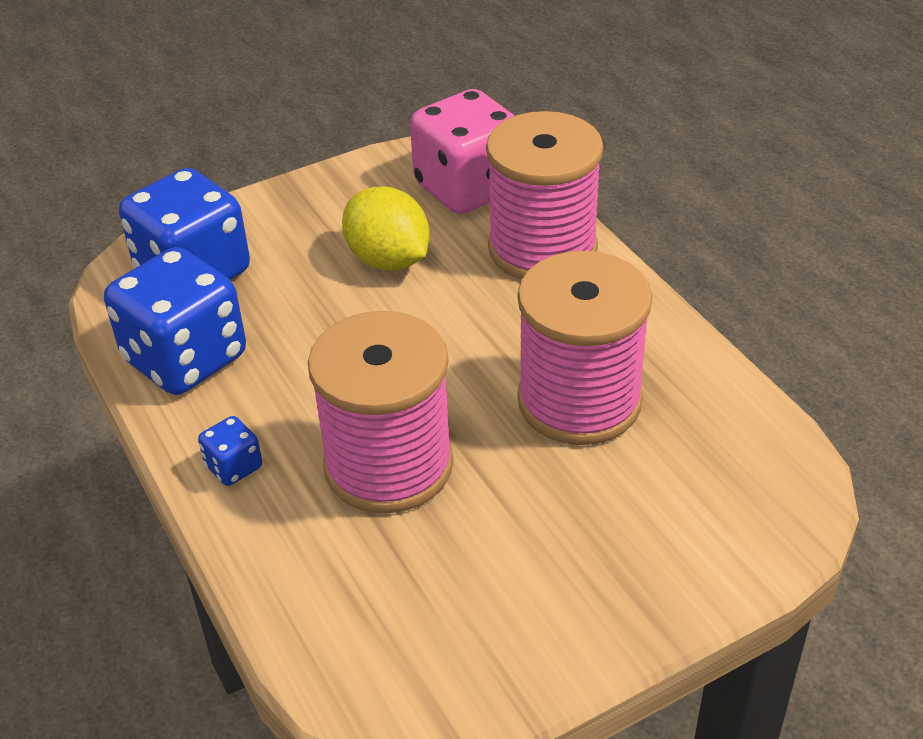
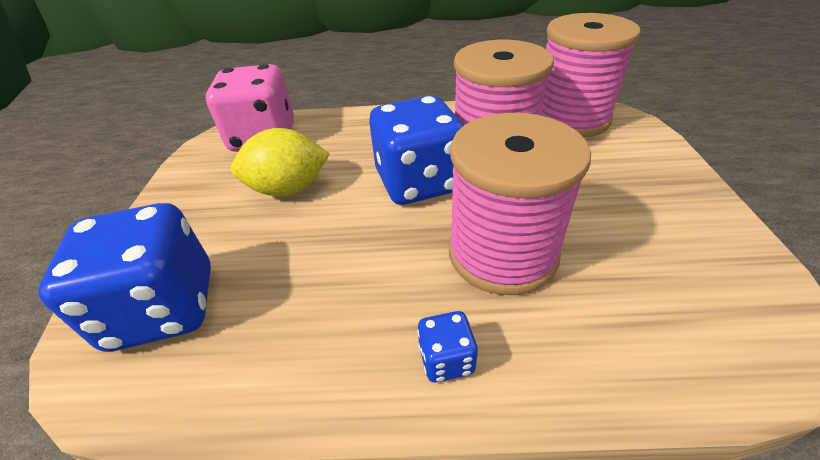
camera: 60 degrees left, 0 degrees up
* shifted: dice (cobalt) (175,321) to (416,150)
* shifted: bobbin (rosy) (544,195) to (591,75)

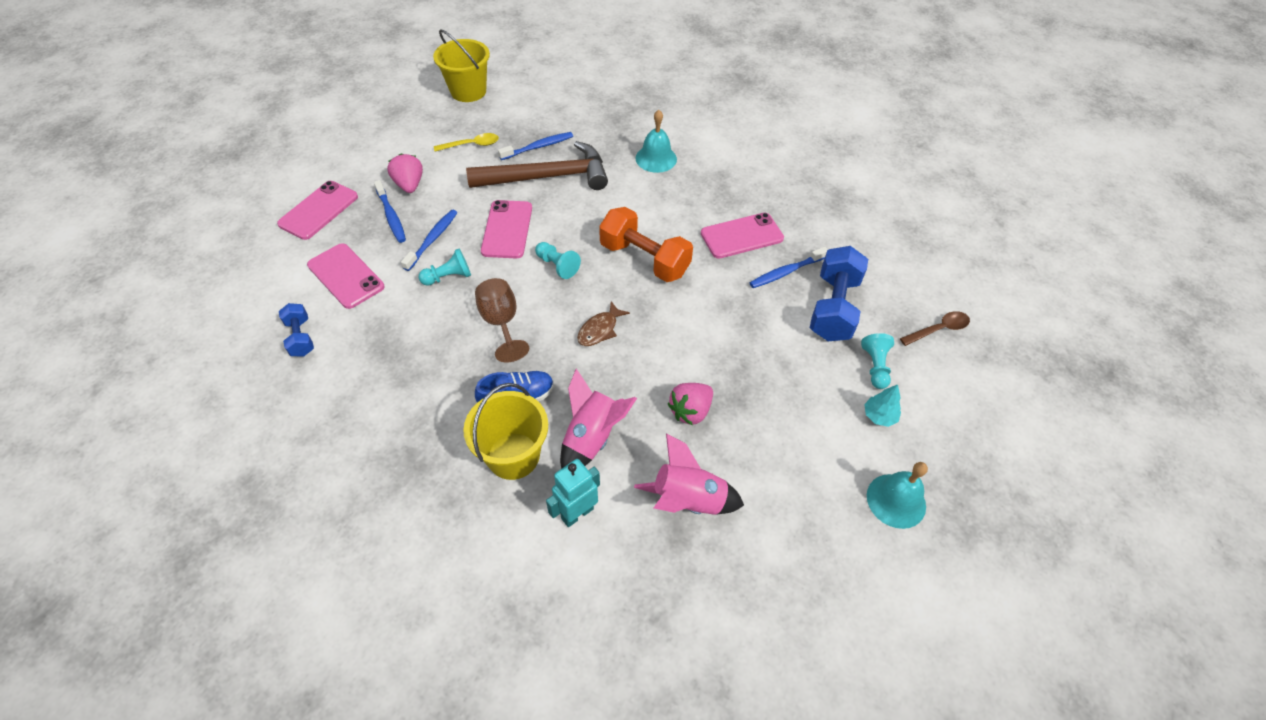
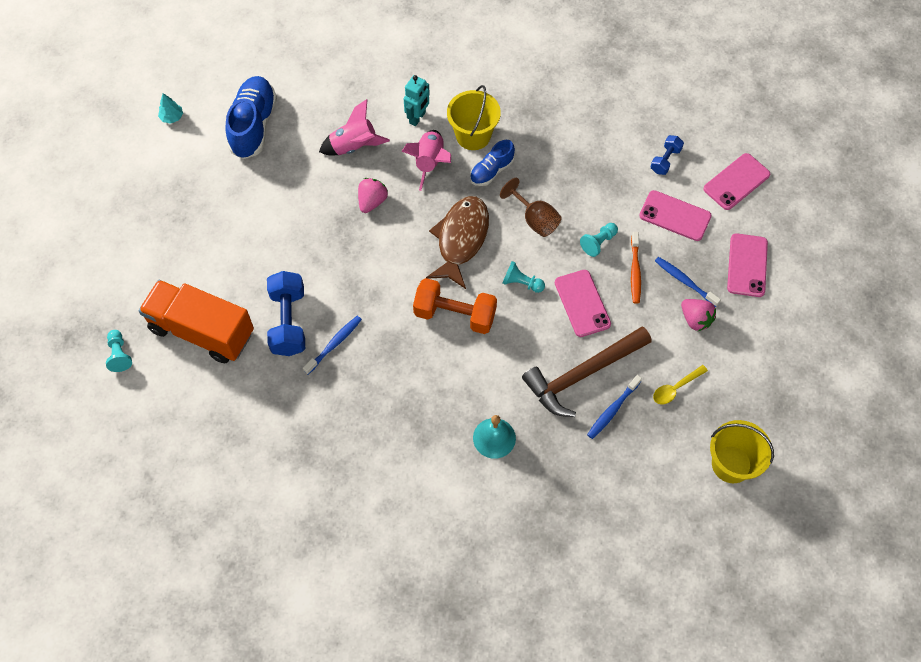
camera: 160 degrees right, 10 degrees up
* gone: school bell (aqua) (897,495)
* new: lace-up shoe (cobalt) (251,117)
* shifted: mobile phone (rosy) (742,236) to (737,181)
* shifted: pawn (aqua) (877,361) to (119,351)
* shifted: fir tree (aqua) (882,406) to (170,108)
* swapped: spoon (dark brown) (935,328) to toy truck (orange) (196,321)
* repainted: toothbrush (cobalt) (429,240) to toothbrush (orange) (636,268)
* rotated: free weight (cobalt) (296,330) = (667,155) 75 degrees clockwise
* scaled: toy fish (dark brown) (603,323) = (457,242) x2.09

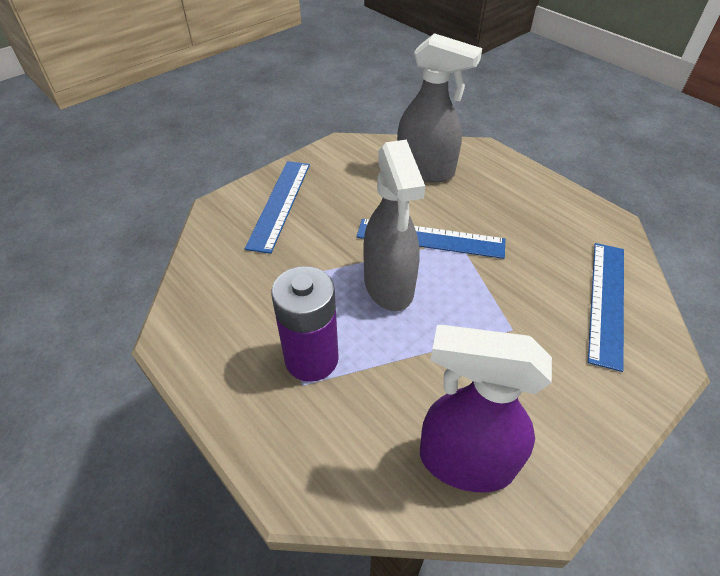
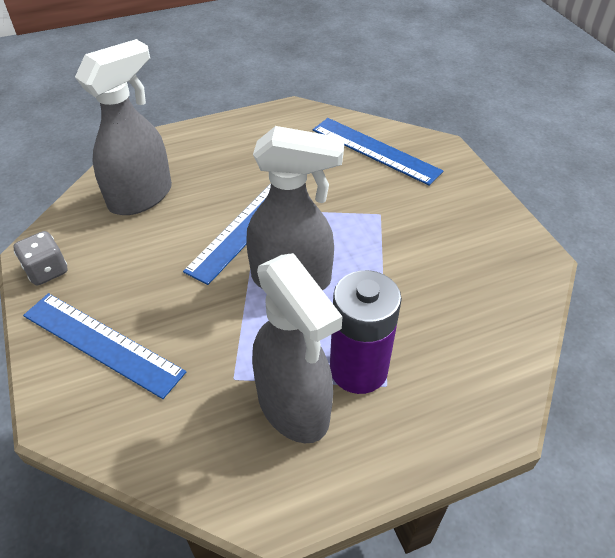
camera: 70 degrees left, 0 degrees up
* gone: spray cleaner (purple) (486,408)
* new: dice (ash-grey) (40,258)
* new: spray cleaner (ash-grey) (297,348)

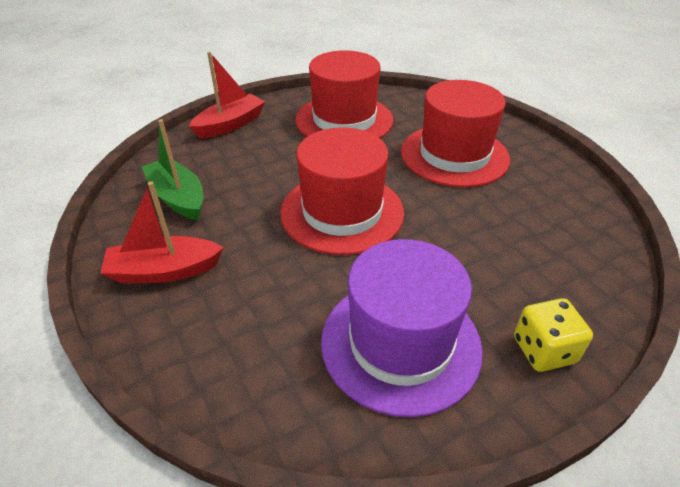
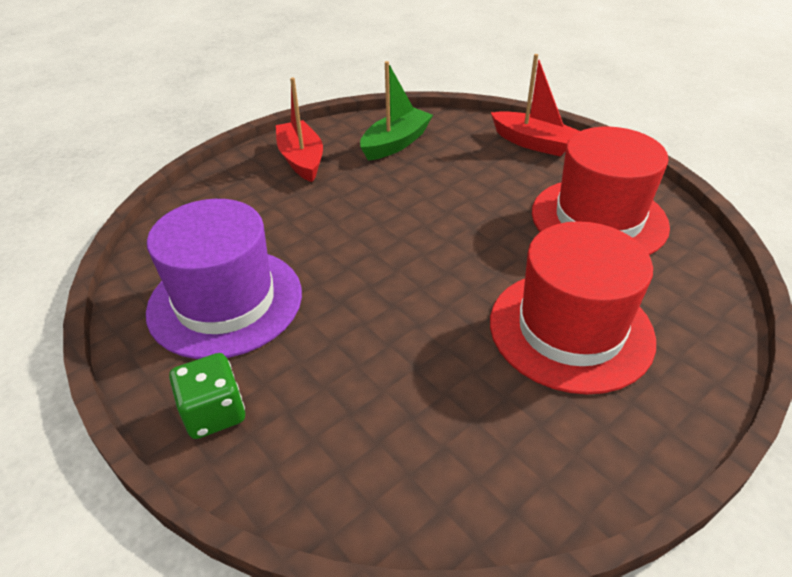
camera: 80 degrees right, 0 degrees up
* gone: tall hat (scarlet) (342,191)
* repainted: dice (golden) (553,335) to dice (emerald) (207,396)

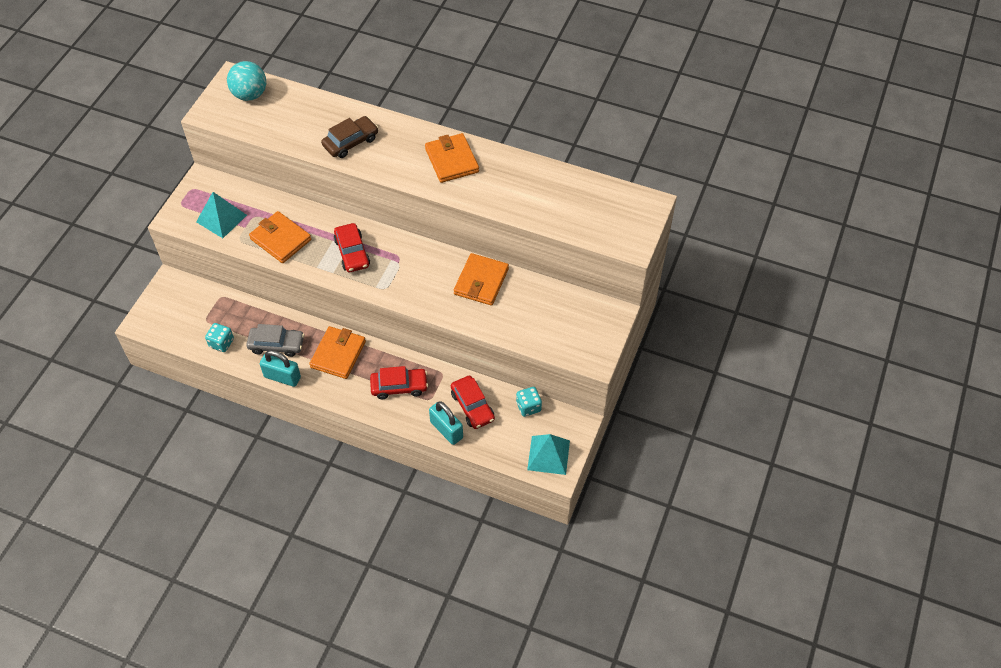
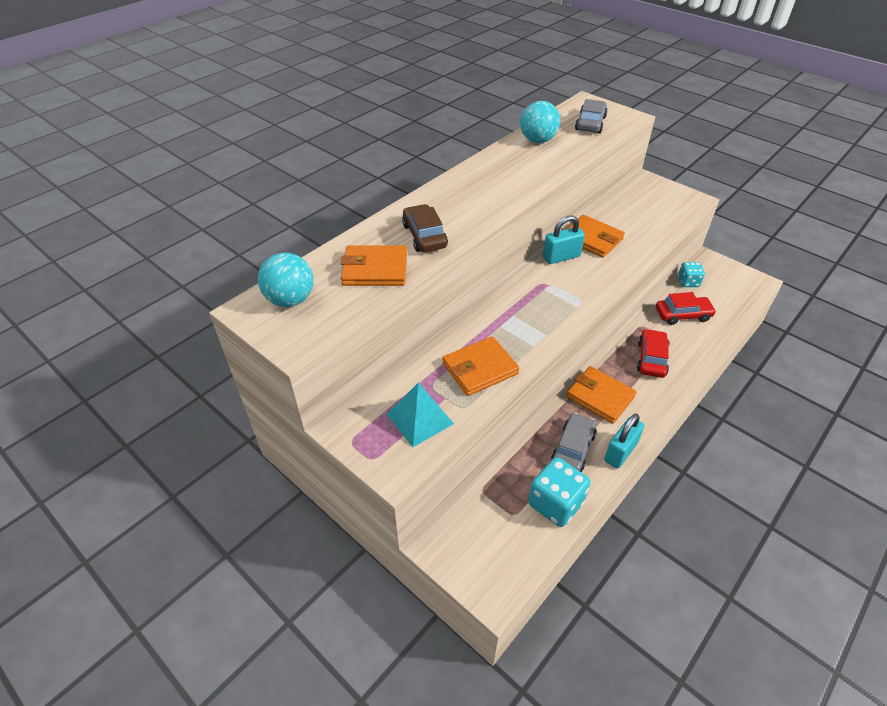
camera: 70 degrees left, 10 degrees down
* gone: car (scarlet) (352,247)
* gone: solid pyramid (aqua) (548,454)
* new: sphere (aqua) (540,122)
* new: car (ash-grey) (591,116)
* shifted: wallet (orange) (452,158) to (374,265)
* shifted: padlock (aqua) (446,423) to (564,239)
* scaled: dice (aqua) (219,337) = (559,492) x1.68

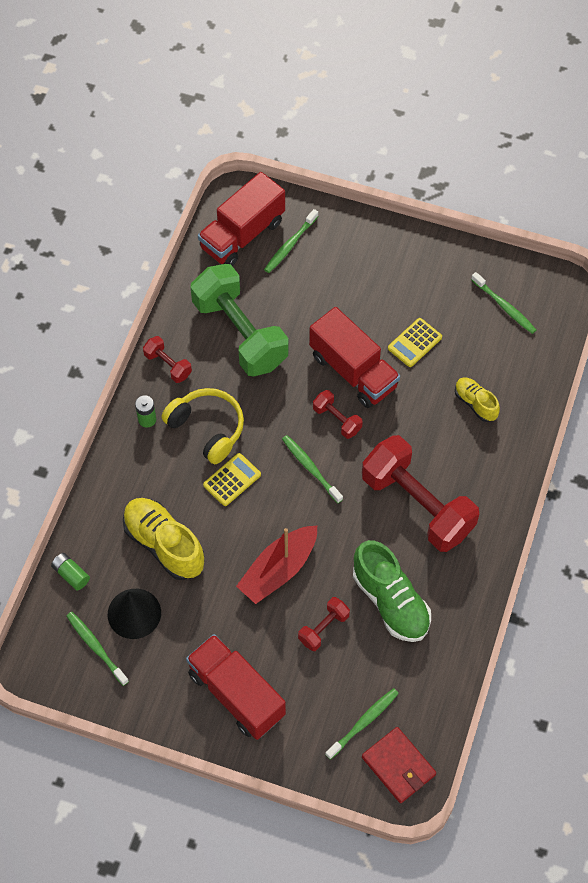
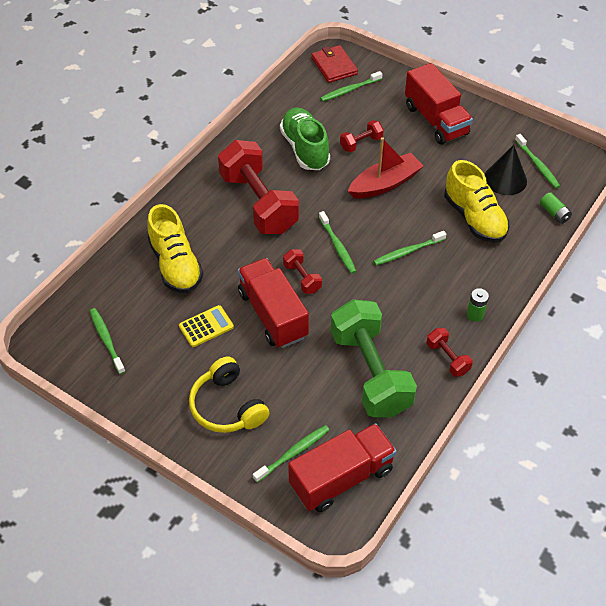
camera: 165 degrees left, 10 degrees down
* shifted: over-ear headphones (golden) (202,426) to (229,394)
* swapped: pocket calculator (golden) (232,479) to toothbrush (emerald) (409,248)
* scaled: lace-up shoe (golden) (477,399) = (175,248) x1.78

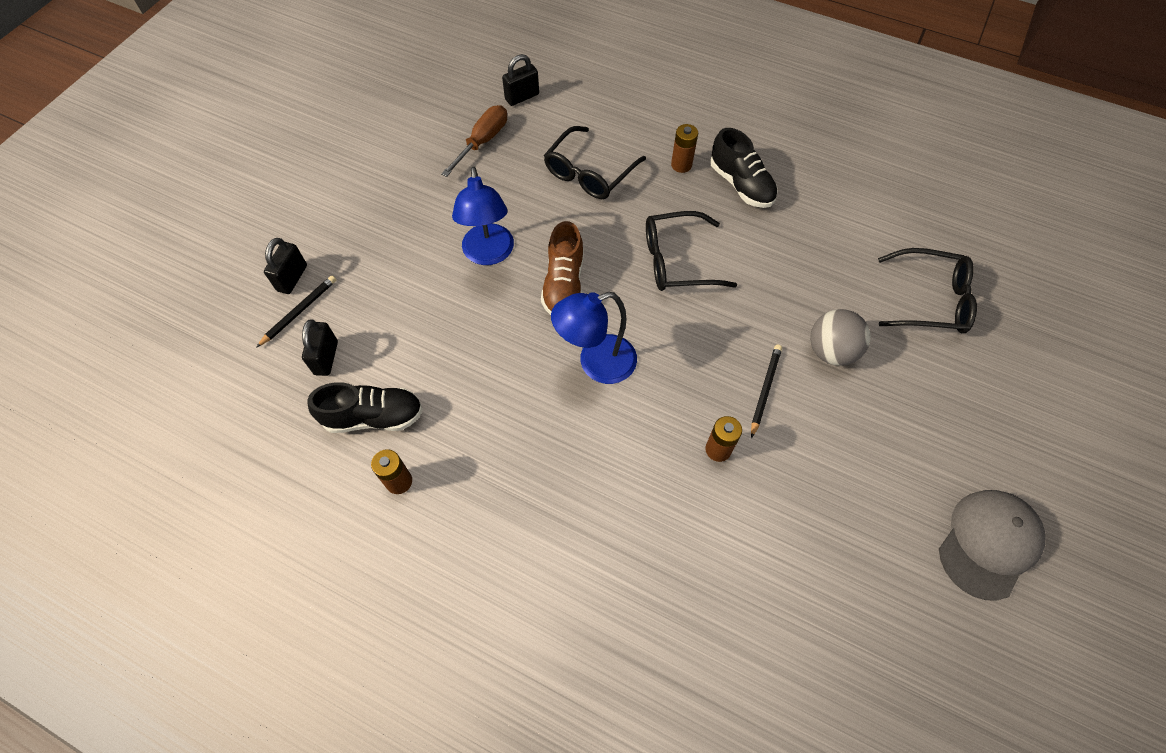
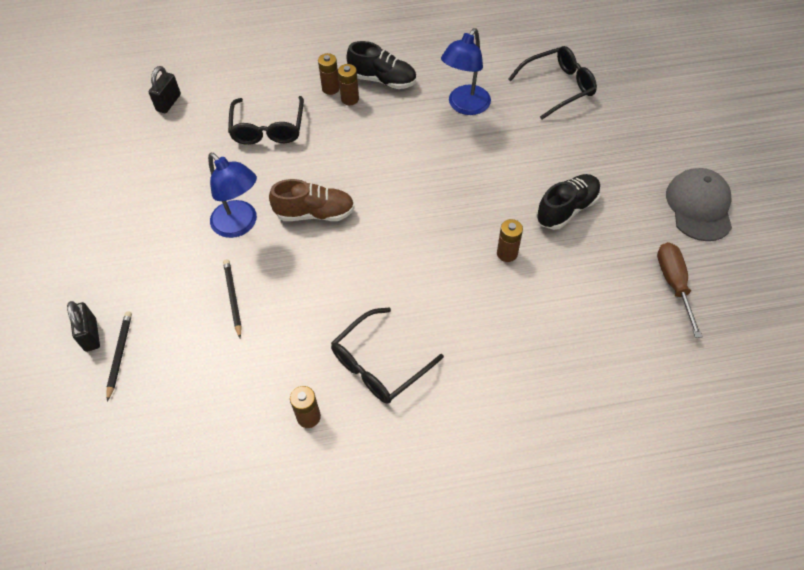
camera: 35 degrees left, 5 degrees down
* gone: padlock (black) (320,348)
* gone: sphere (ash-grey) (840,337)
* new: AA battery (dark brown) (348,84)
* shifted: lace-up shoe (black) (365,407) to (568,202)
* shifted: hand screwdriver (dark brown) (474,141) to (680,290)
* shifted: desk lamp (cobalt) (594,338) to (466,71)
* shifted: eyeglasses (black) (691,251) to (387,355)
* shifted: lead pencil (black) (766,391) to (232,298)
* rotated: lace-up shoe (dark brown) (562,268) = (312,200) 60 degrees counterclockwise

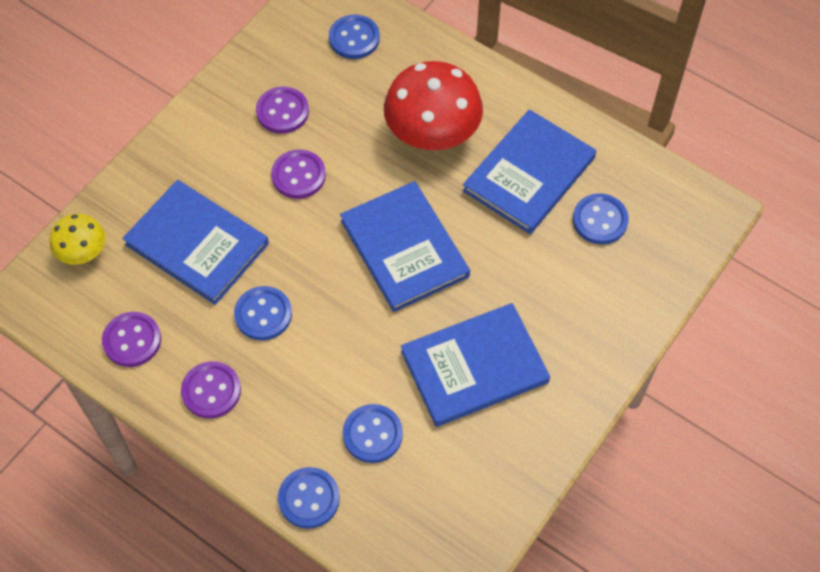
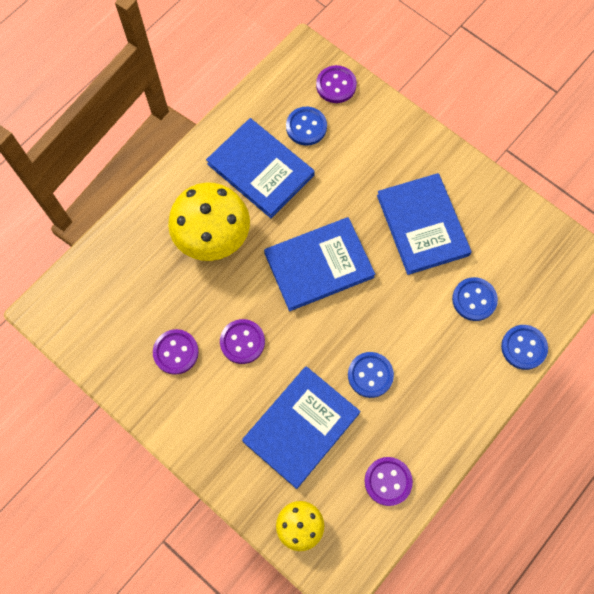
camera: 85 degrees left, 10 degrees up
* gone: sewing button (cobalt) (354,37)
* shifted: sewing button (purple) (211,390) to (336,84)
* repainted: mushroom (scarlet) (433,105) to mushroom (golden) (209,222)

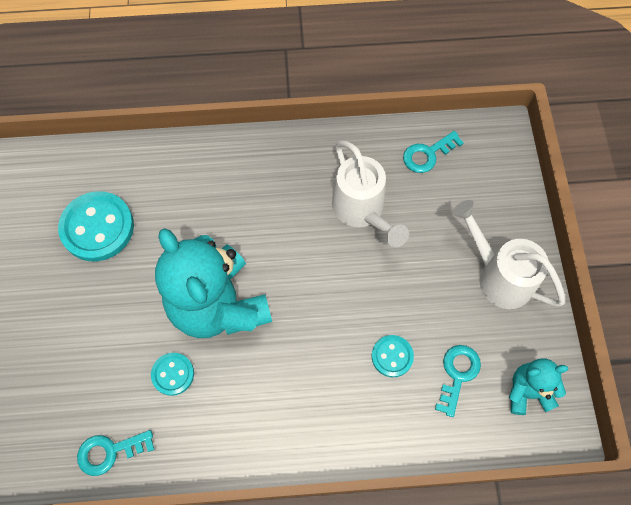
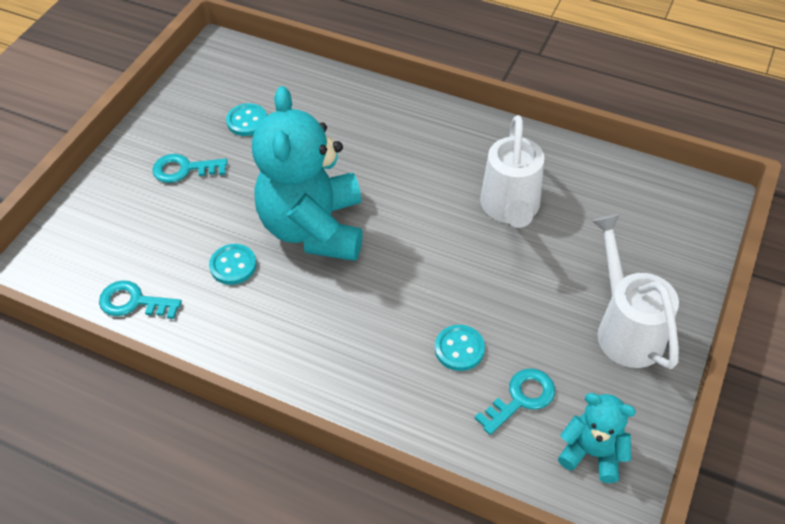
camera: 30 degrees right, 15 degrees down
* shifted: door key (aqua) (433,152) to (190,168)
* scaled: sewing button (aqua) (96,226) = (246,119) x0.54

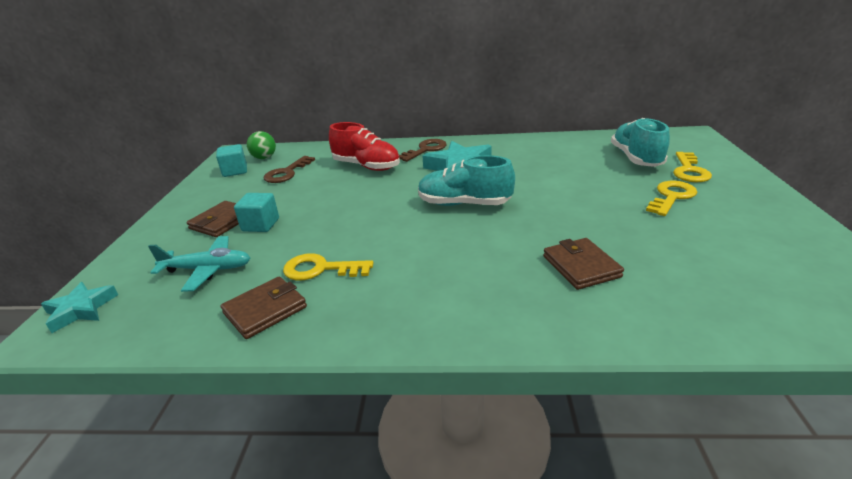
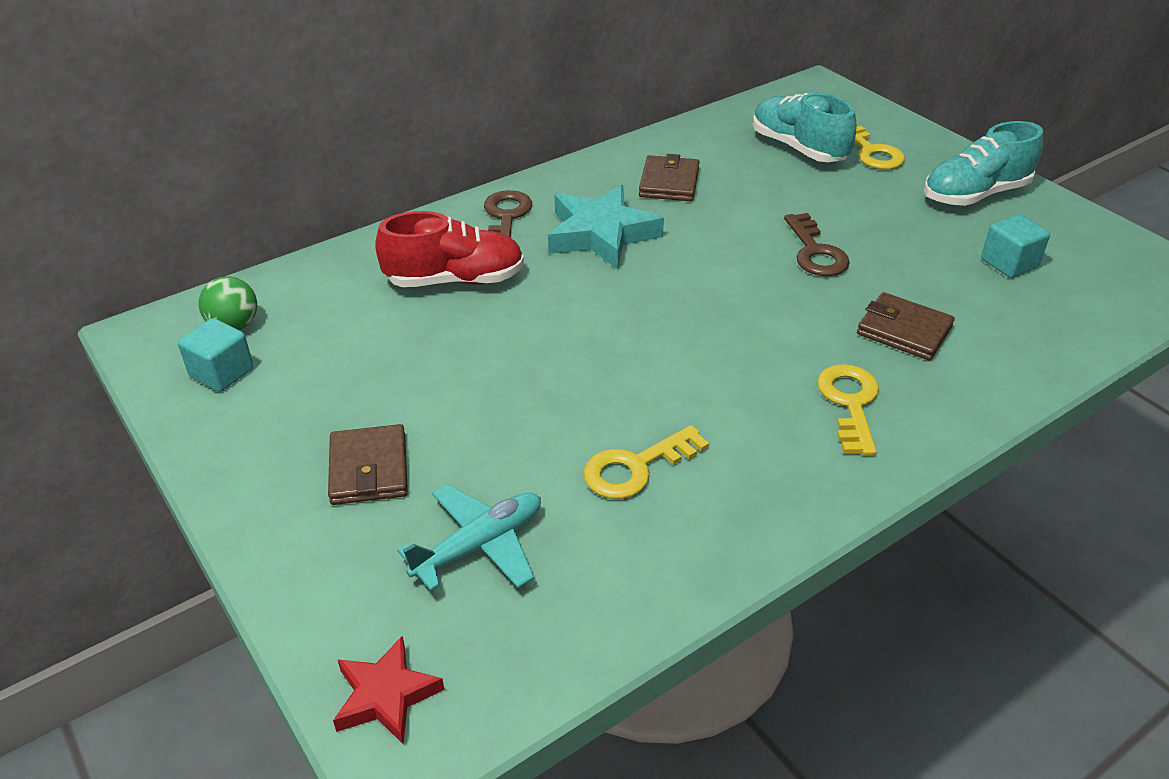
camera: 40 degrees left, 10 degrees up
* shifted: wallet (dark brown) (263,308) to (669,177)
* shifted: block (aqua) (256,212) to (1015,246)
* shifted: door key (dark brown) (289,169) to (817,244)
* shifted: lace-up shoe (aqua) (466,180) to (983,163)
* shifted: door key (golden) (671,198) to (848,409)
* repainted: star (aqua) (79,307) to star (scarlet) (388,690)

